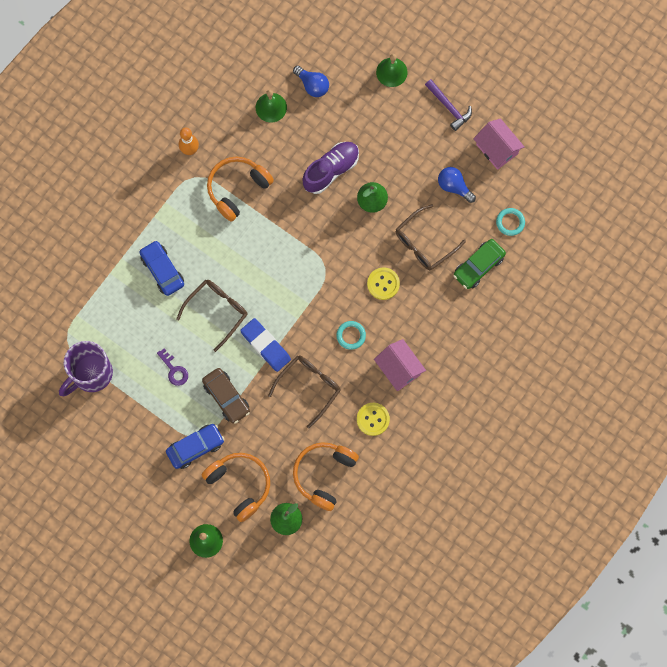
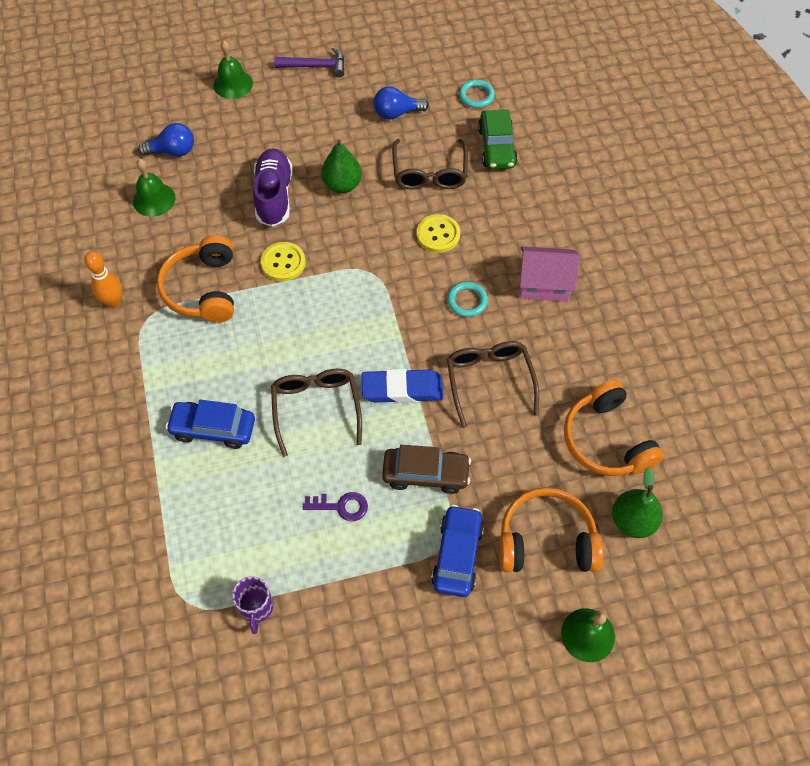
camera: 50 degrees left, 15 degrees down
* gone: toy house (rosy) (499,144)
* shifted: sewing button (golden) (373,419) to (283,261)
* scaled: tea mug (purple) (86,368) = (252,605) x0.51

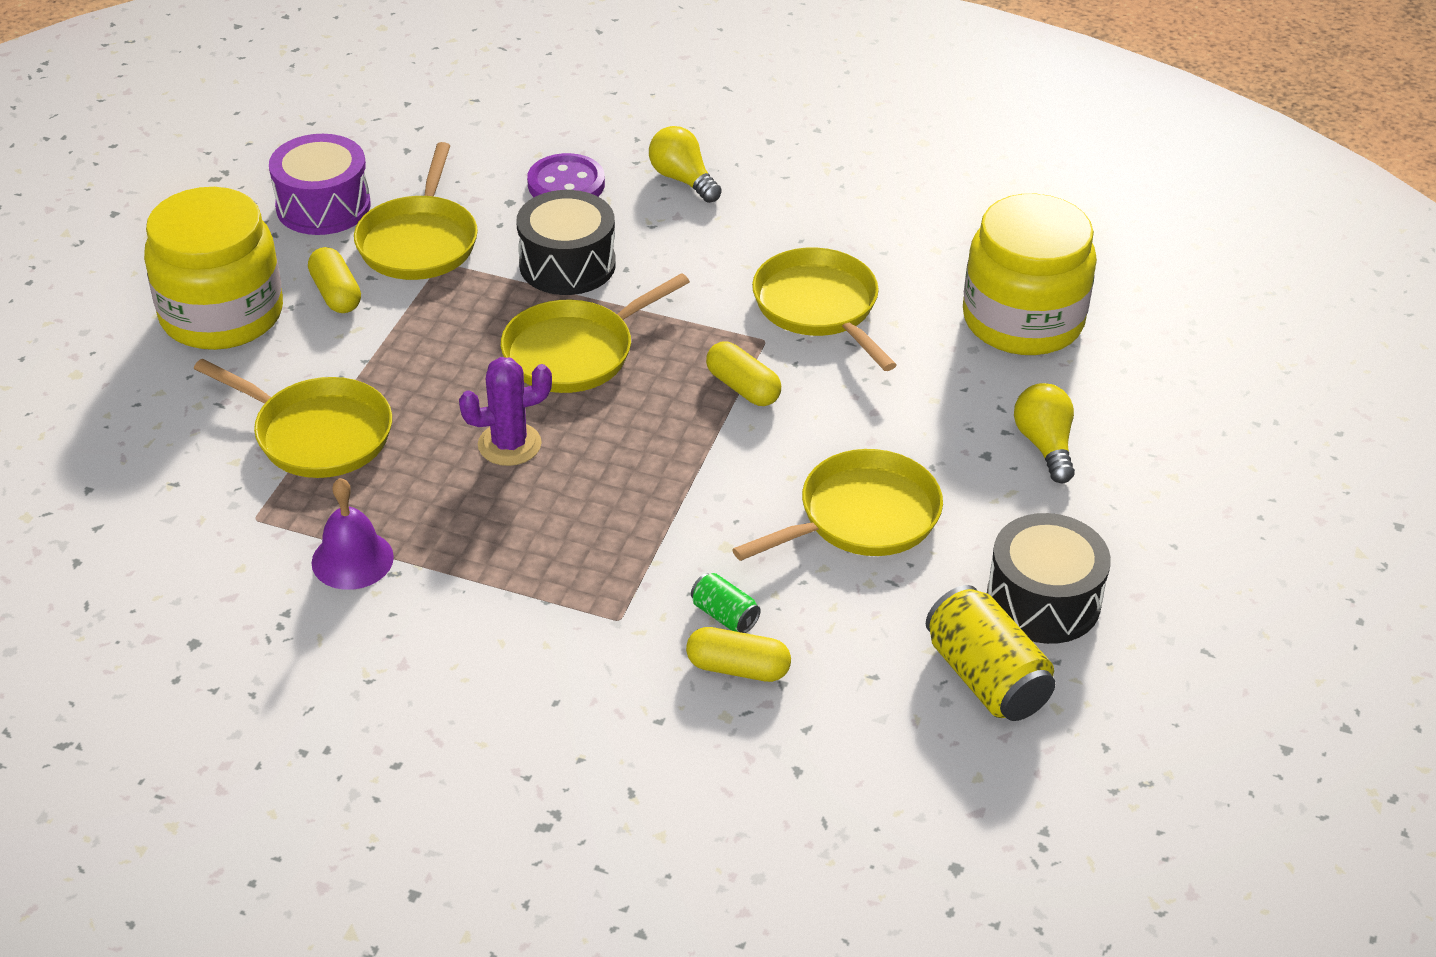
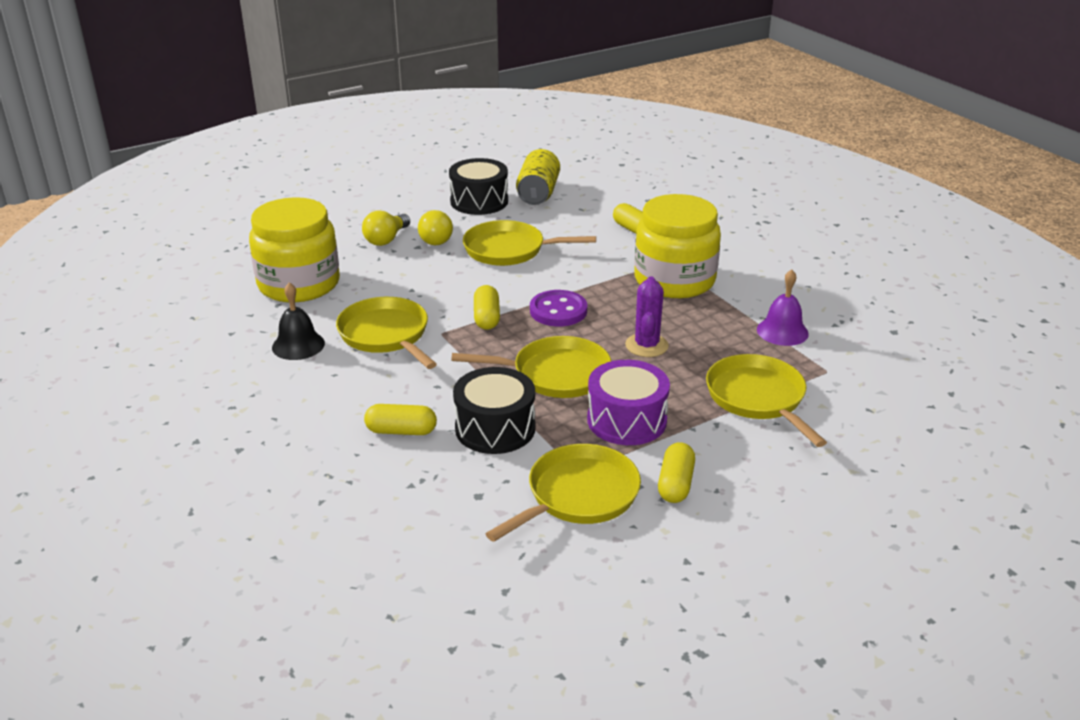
camera: 140 degrees left, 10 degrees down
* gone: can (emerald) (726,603)
* new: school bell (black) (298,321)
* new: pill shape (golden) (400,419)
* shifted: jar (golden) (213,268) to (677,246)
* shifted: snare drum (purple) (320,184) to (628,402)
* shifted: sewing button (purple) (566,175) to (558,308)
* shifted: lightbulb (golden) (685,164) to (435,227)
* rotated: cactus (purple) (505,411) = (647,317) 75 degrees clockwise
* rotated: pan (golden) (824,309) = (386,333) 135 degrees clockwise

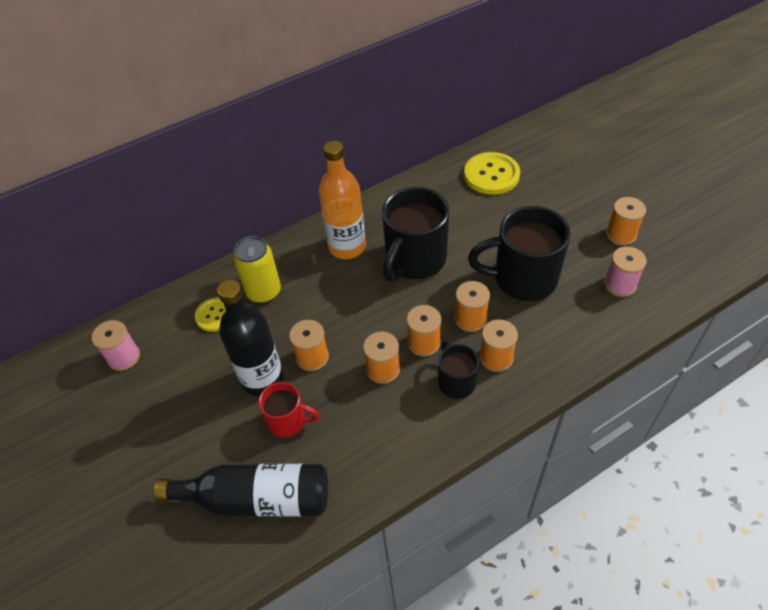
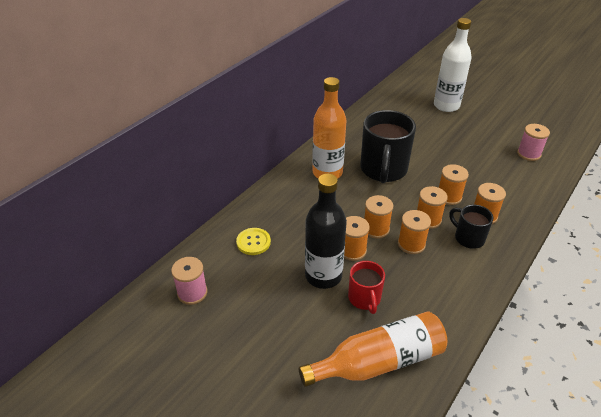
camera: 25 degrees left, 10 degrees down
* gone: can (golden) (257,269)
* gone: sewing button (golden) (492,173)
* gone: tea mug (black) (519,253)
* new: flask (white) (452,65)
* shifted: bobbin (orange) (626,221) to (378,217)
* repainted: flask (black) (241,490) to flask (orange) (373,349)
* rotated: tea mug (scarlet) (289,409) = (366,287) 90 degrees clockwise

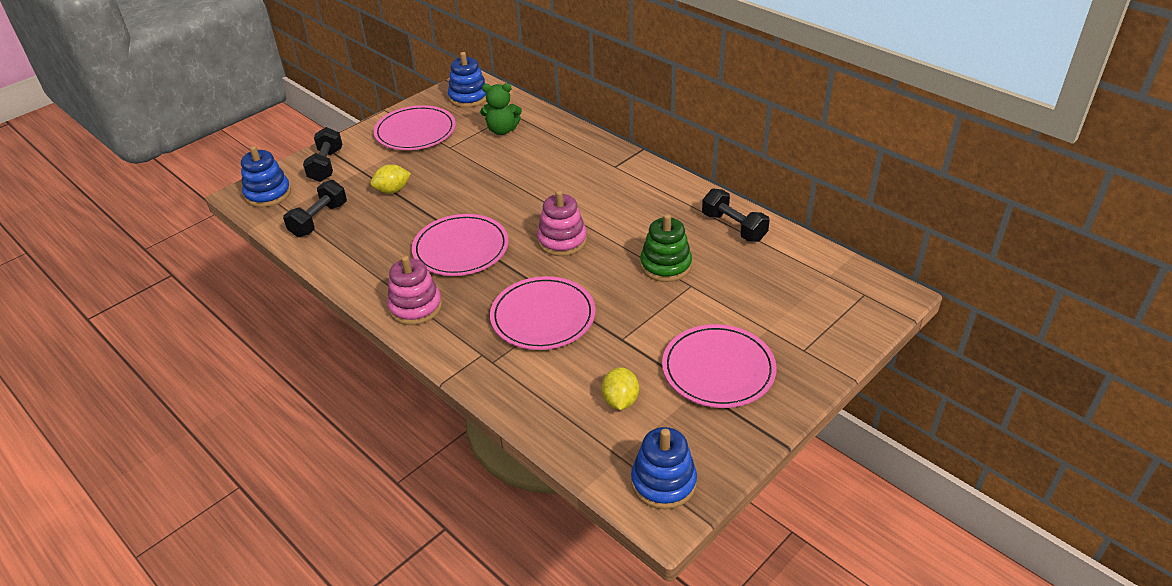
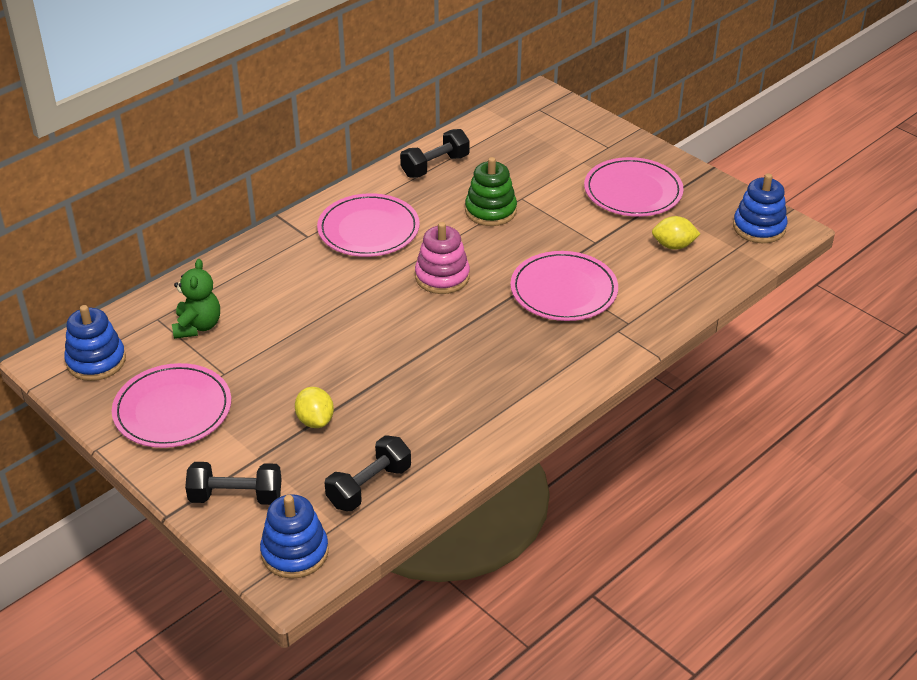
camera: 90 degrees left, 0 degrees up
* gone: ring stacker (rosy) (414,290)
* shifted: dinner plate (rosy) (460,245) to (368,225)
* rotated: free weight (black) (315,208) = (368,473) 75 degrees counterclockwise

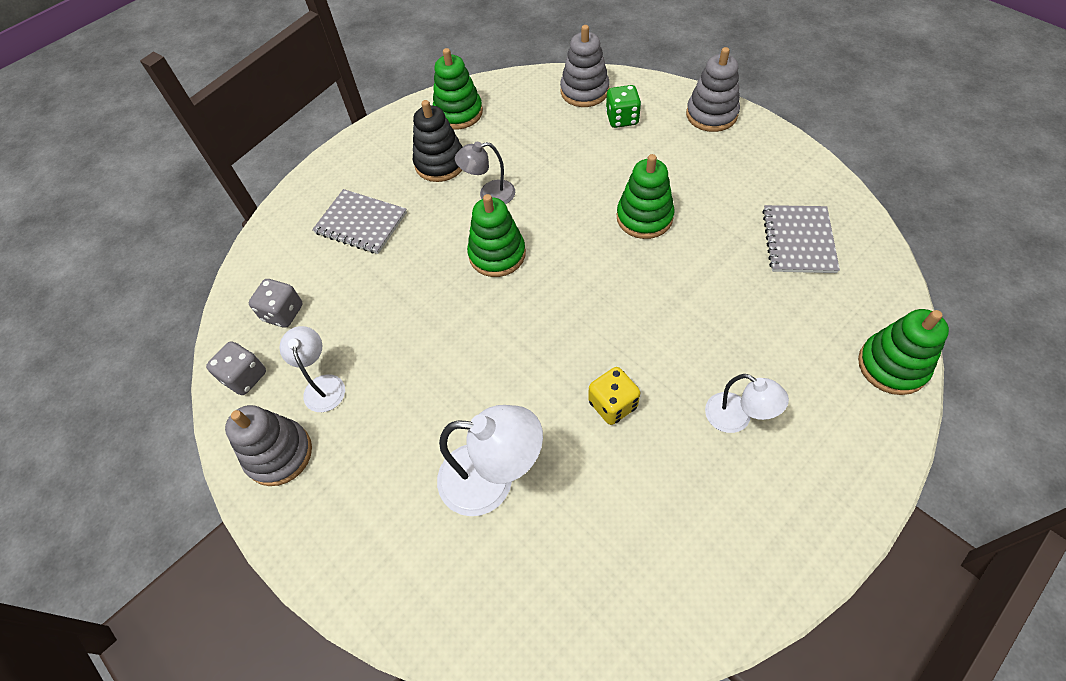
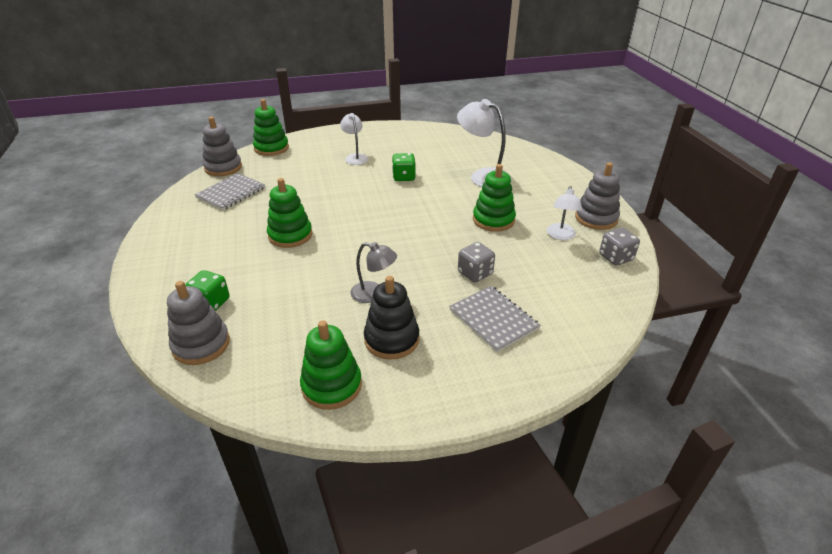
camera: 155 degrees left, 20 degrees down
* shifted: dice (ash-grey) (276,303) to (476,262)
* shifted: ring stacker (emerald) (496,235) to (494,198)
* shifted: ring stacker (ash-grey) (713,89) to (222,146)
* repainted: dice (golden) (614,396) to dice (emerald) (404,167)

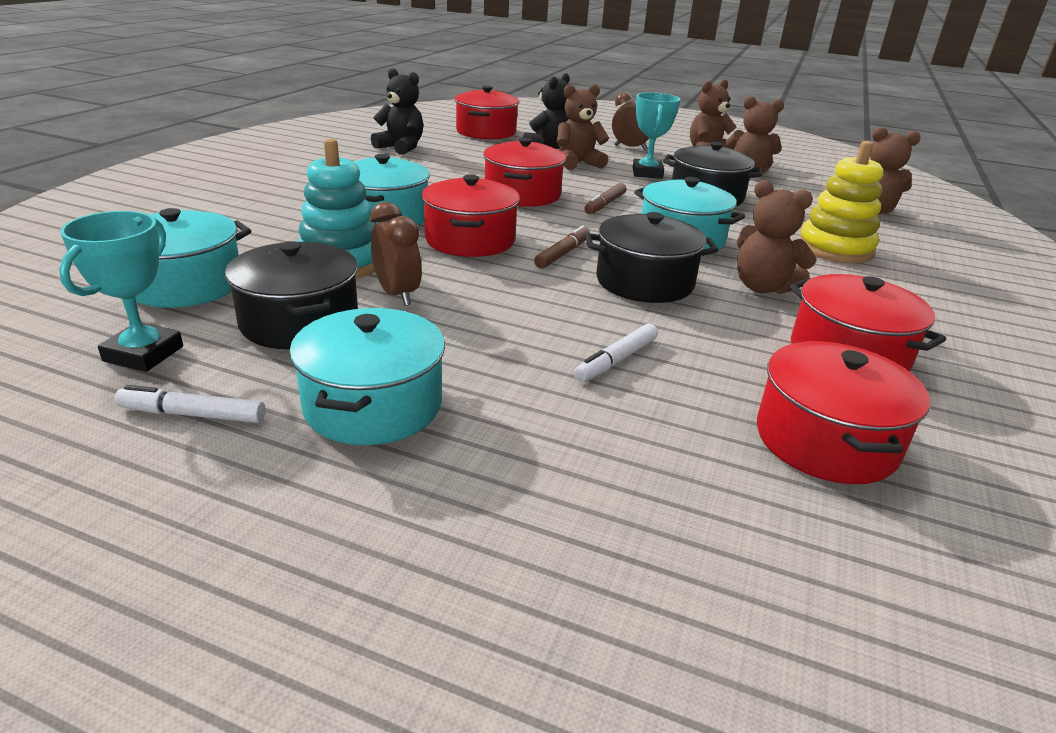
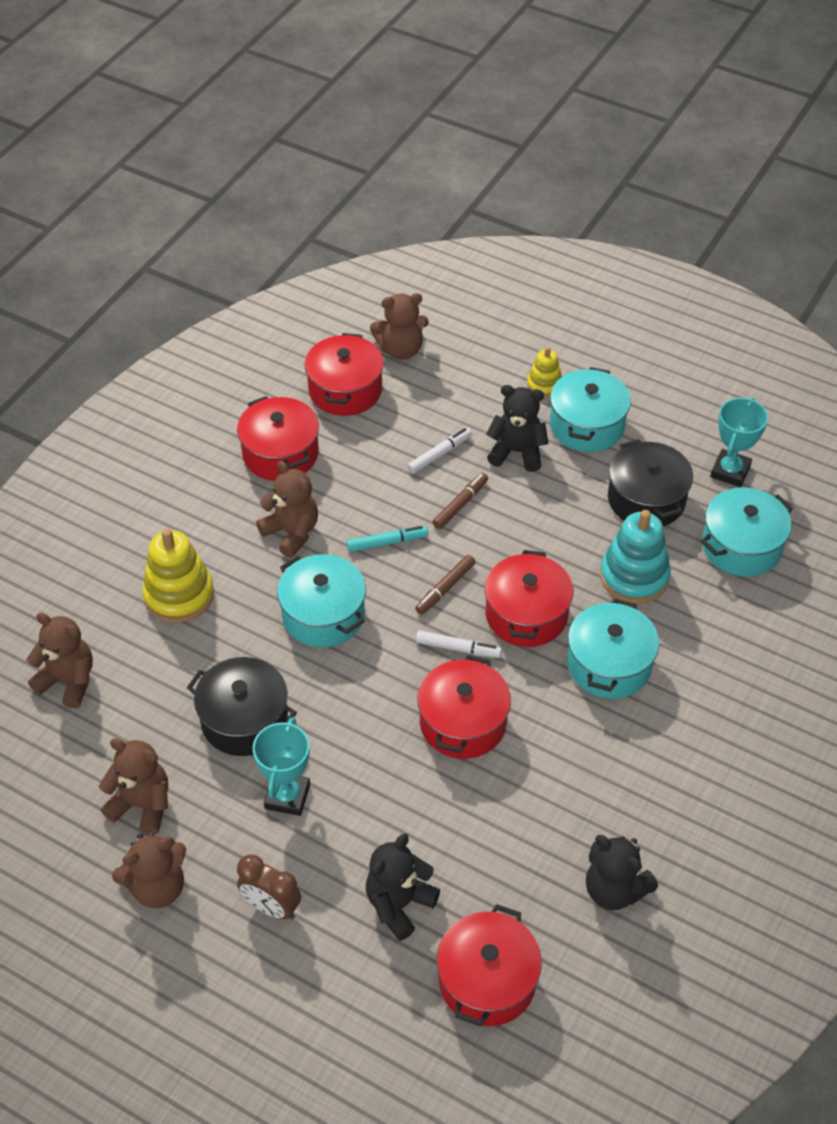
camera: 170 degrees left, 20 degrees up
* gone: clock (dark brown) (396,254)
* new: teddy (black) (517,428)
* new: ring stacker (golden) (544,372)
* shifted: marker (white) (190,404) to (459,644)
* shifted: teddy (dark brown) (583,127) to (399,326)
* shifted: marker (dark brown) (605,198) to (460,501)
* swapped: cooking pot (black) (651,257) to marker (aqua) (388,539)

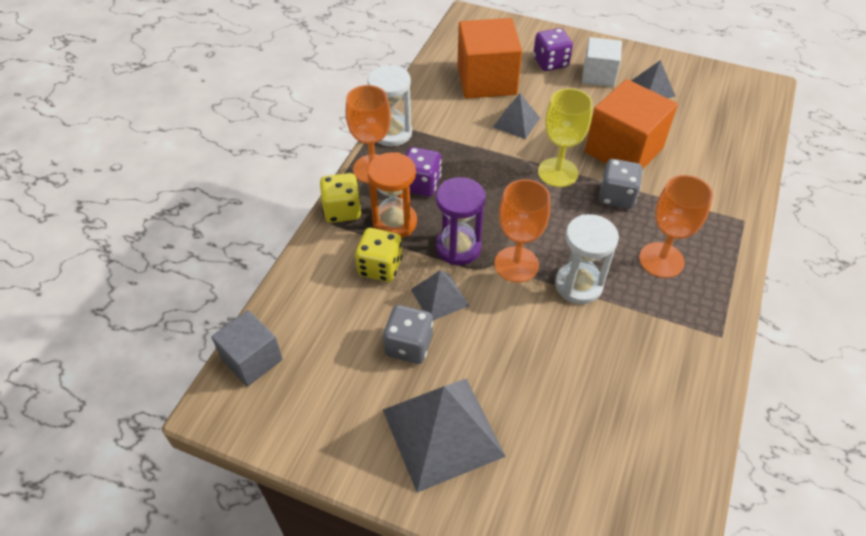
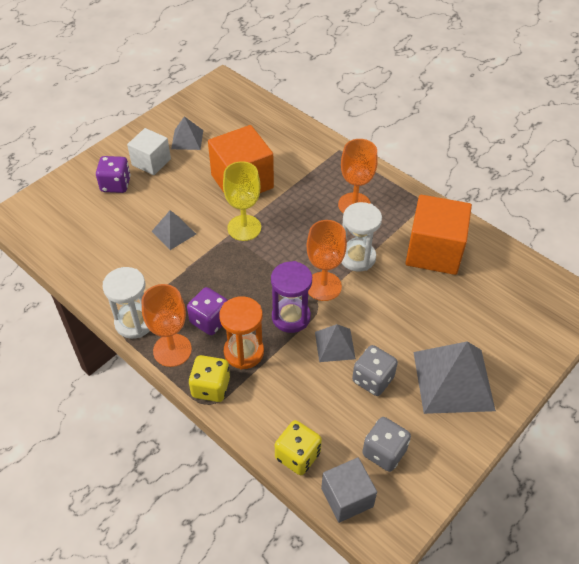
camera: 70 degrees left, 0 degrees up
* shifted: dice (golden) (378,255) to (298,447)
* shifted: block (orange) (489,58) to (438,235)
* shifted: dice (ash-grey) (621,184) to (386,444)

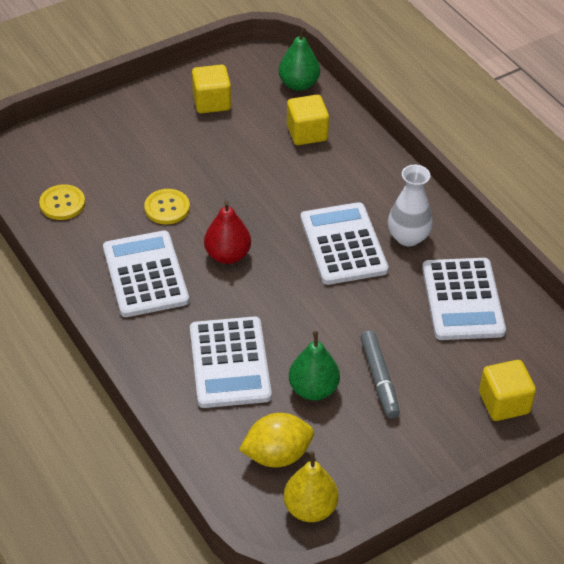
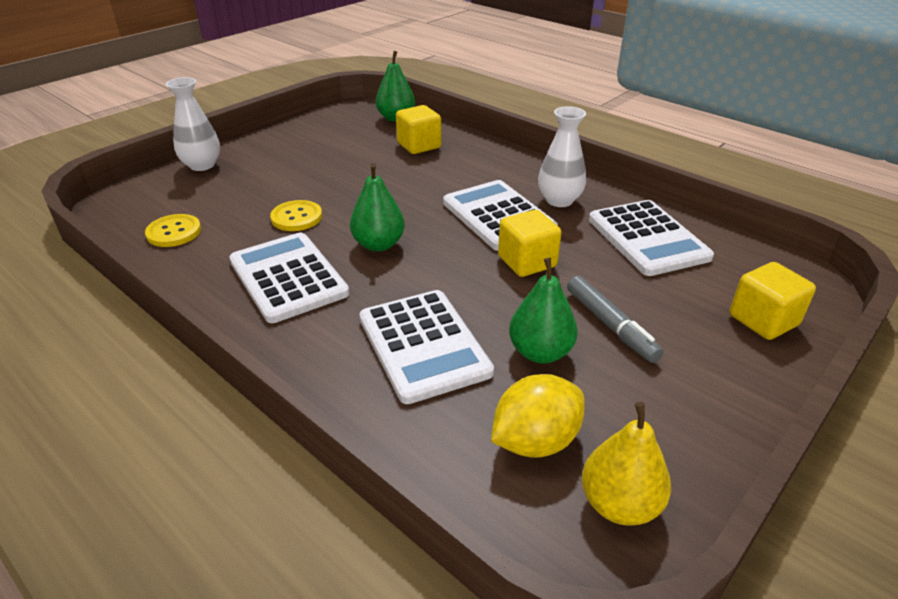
camera: 15 degrees left, 10 degrees down
* new: tall vase (white) (193,124)
* shifted: block (golden) (211,89) to (530,243)
* repainted: pear (scarlet) (227,232) to pear (emerald) (377,207)

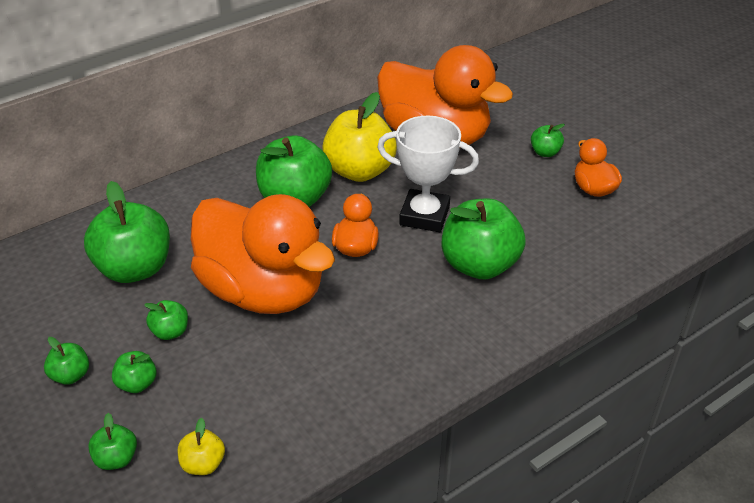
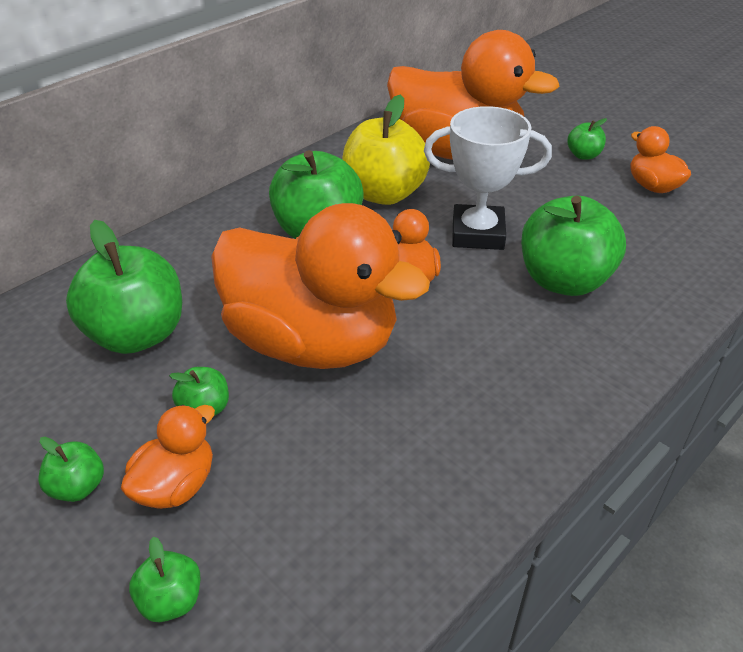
camera: 10 degrees left, 0 degrees up
* gone: apple fruit (golden) (201,446)
* swapped: apple fruit (emerald) (134,372) to duck (orange) (168,457)

